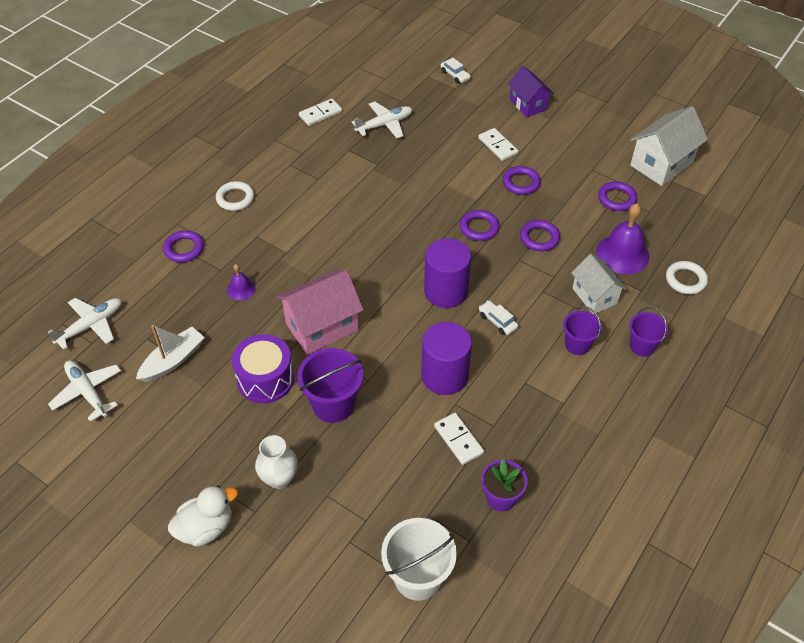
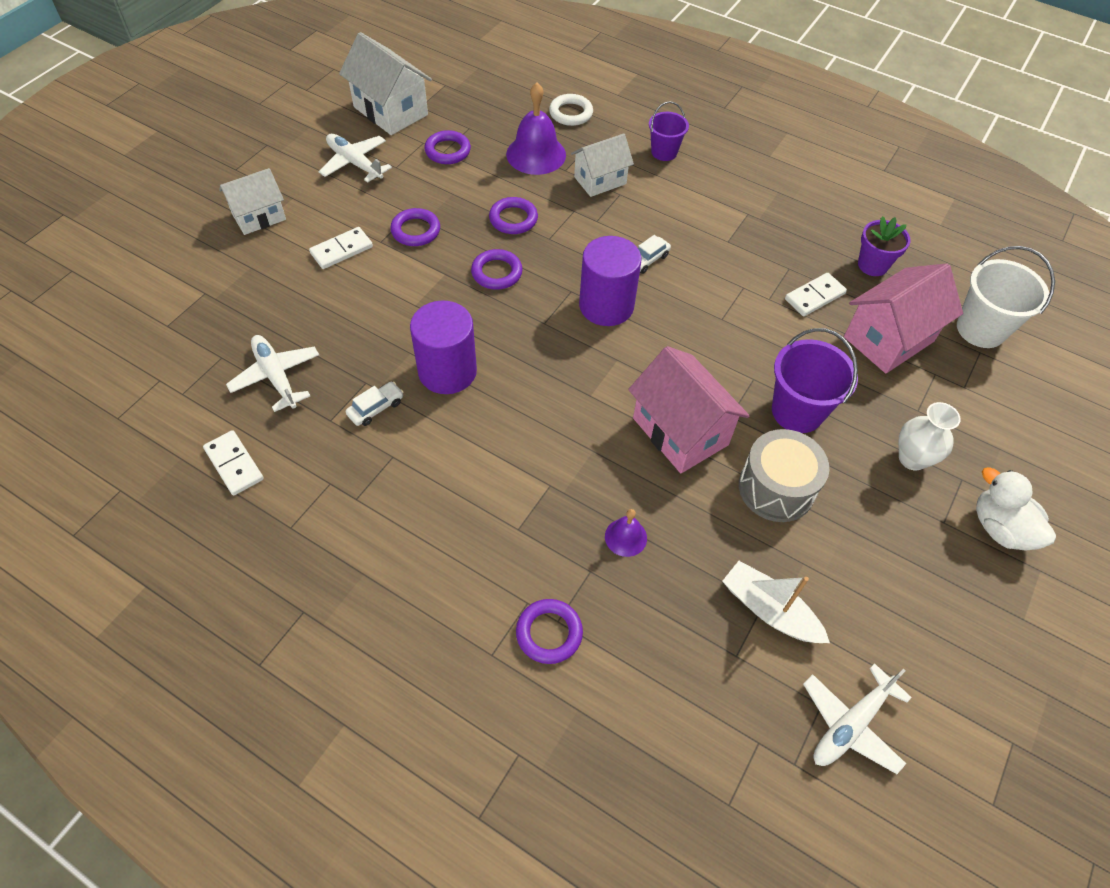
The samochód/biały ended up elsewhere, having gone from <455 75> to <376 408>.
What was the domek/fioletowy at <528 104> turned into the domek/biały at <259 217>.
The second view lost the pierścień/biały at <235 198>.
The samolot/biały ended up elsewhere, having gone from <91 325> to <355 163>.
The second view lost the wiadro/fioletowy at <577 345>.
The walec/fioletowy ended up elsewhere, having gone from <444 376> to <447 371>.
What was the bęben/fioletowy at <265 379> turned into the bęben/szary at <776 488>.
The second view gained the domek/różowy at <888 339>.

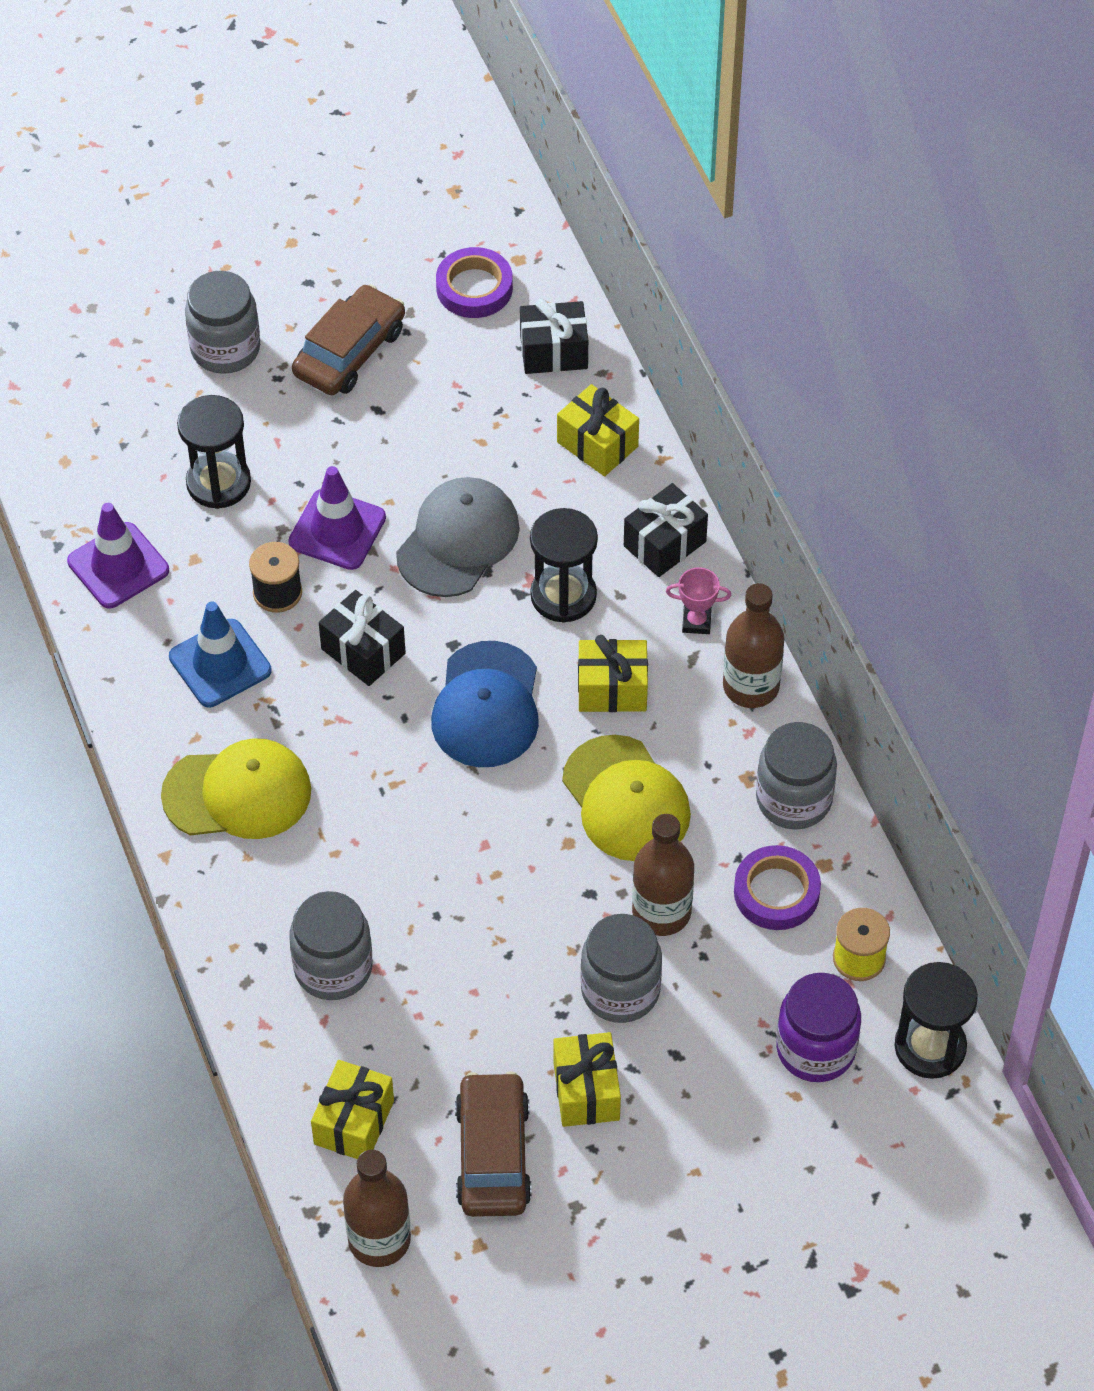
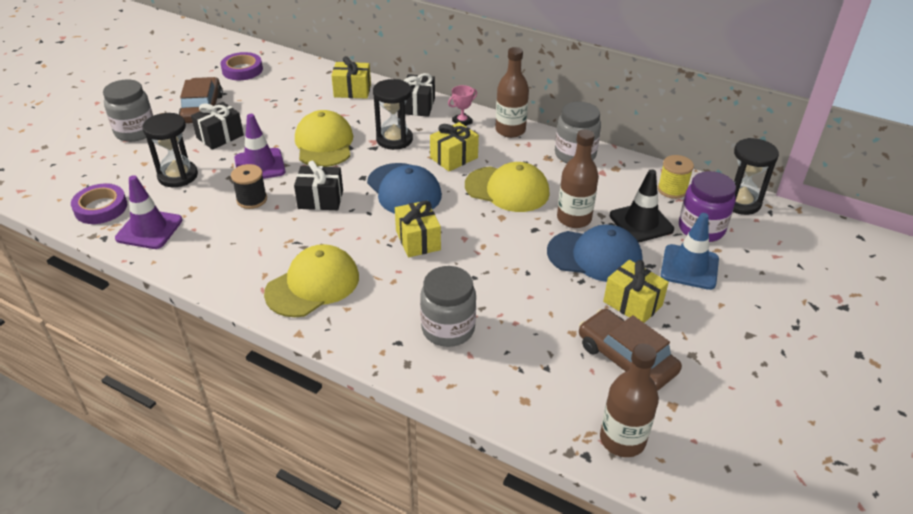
The prezent/czarny ended up elsewhere, having gone from <554 352> to <220 136>.
What was the czapka/szary at <458 540> turned into the czapka/żółty at <324 144>.
The pachołek/niebieski ended up elsewhere, having gone from <220 664> to <689 267>.
The taśma klejąca/fioletowy ended up elsewhere, having gone from <776 892> to <101 208>.
Where the słoik/szary stood at <620 990>, the czapka/niebieski came to stand at <595 256>.
The prezent/żółty ended up elsewhere, having gone from <354 1122> to <418 240>.
The second view gained the pachołek/czarny at <641 223>.

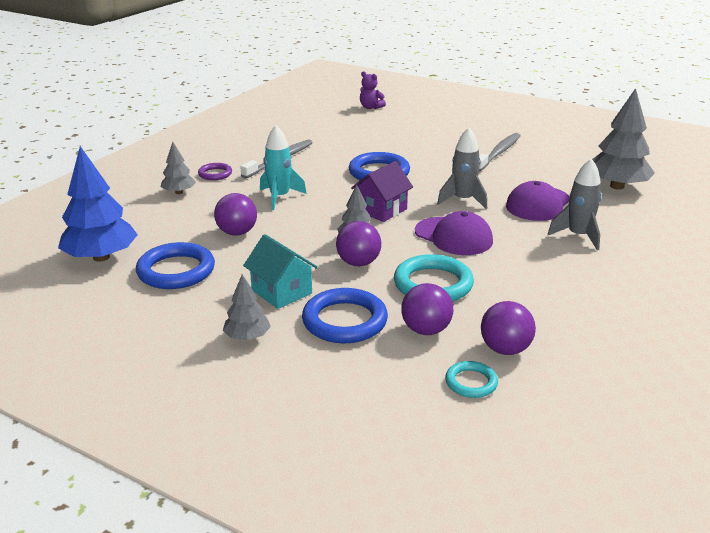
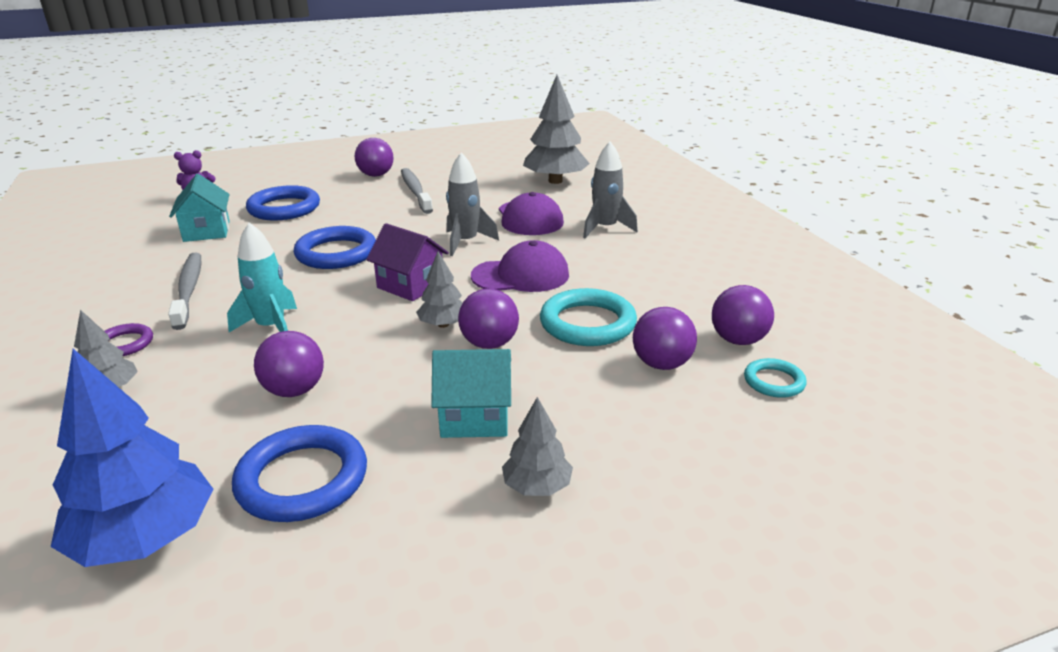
The domek/fioletowy at <381 210> ended up facing another way, 45 degrees counterclockwise from before.
The pierścień/niebieski ended up elsewhere, having gone from <344 321> to <284 208>.
The second view gained the piłka/fioletowy at <376 175>.
The second view gained the domek/turkusowy at <207 231>.

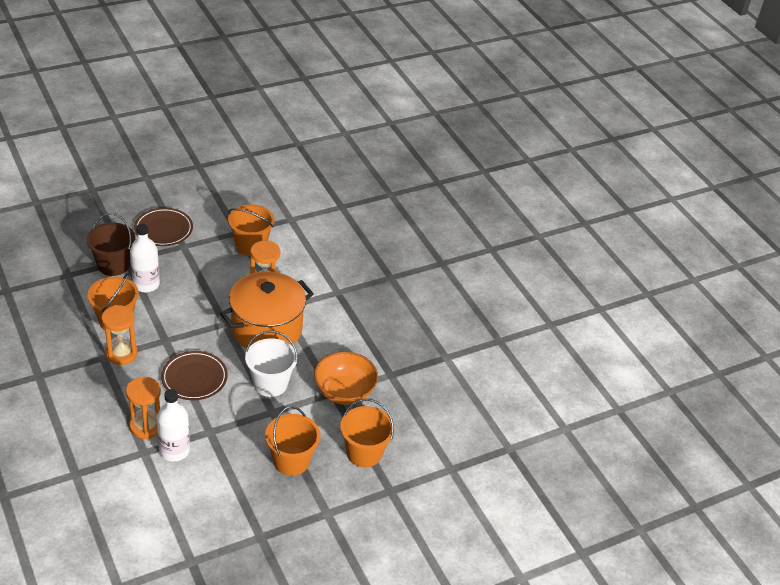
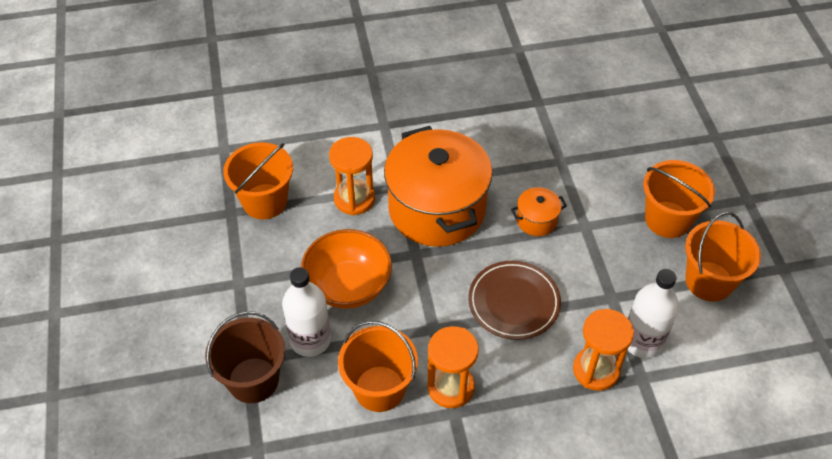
The second view lost the talerz/brązowy at <163 229>.
Where the wiadro/biały stood at <270 384>, the garnek/pomarańczowy came to stand at <536 220>.
The miska/pomarańczowy ended up elsewhere, having gone from <344 392> to <348 286>.
The wiadro/pomarańczowy ended up elsewhere, having gone from <364 453> to <709 281>.

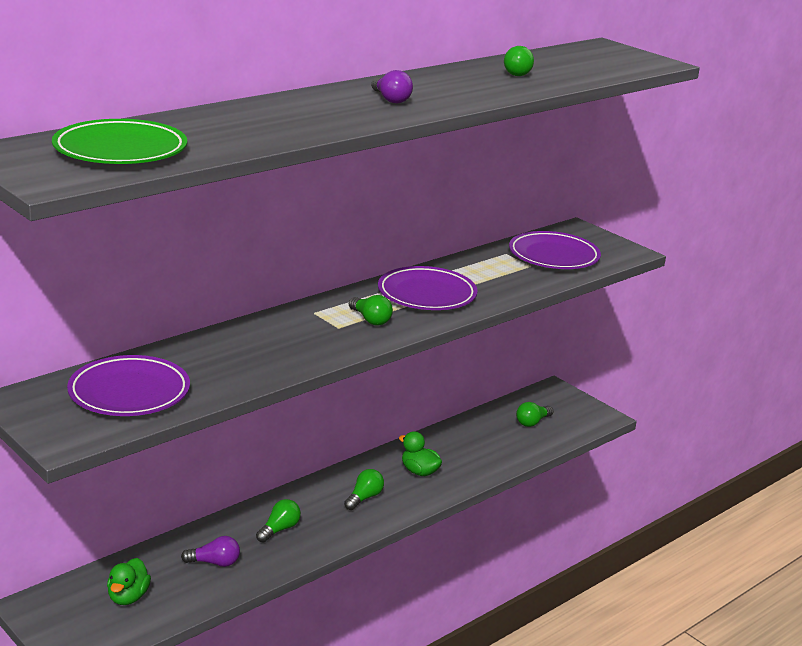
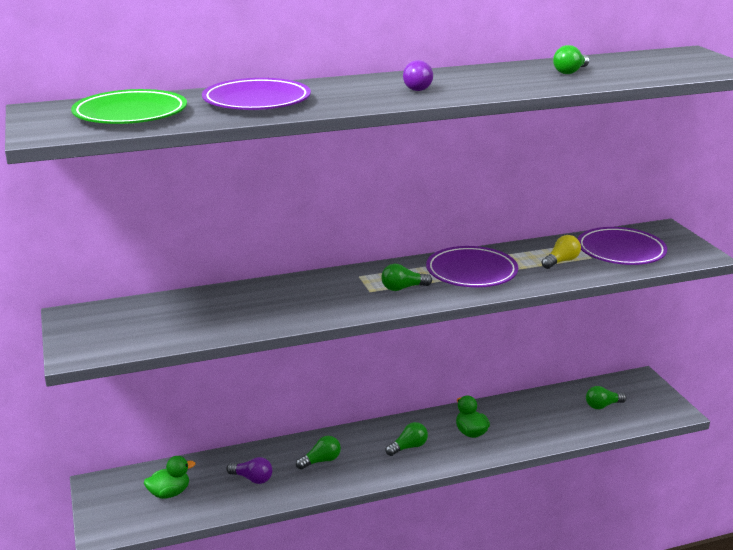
The żarówka/zielony at <370 320> ended up facing another way, 90 degrees clockwise from before.
The talerz/fioletowy ended up elsewhere, having gone from <129 392> to <257 101>.
The kaczka/zielony at <128 597> ended up facing another way, 150 degrees counterclockwise from before.
The second view gained the żarówka/żółty at <561 261>.

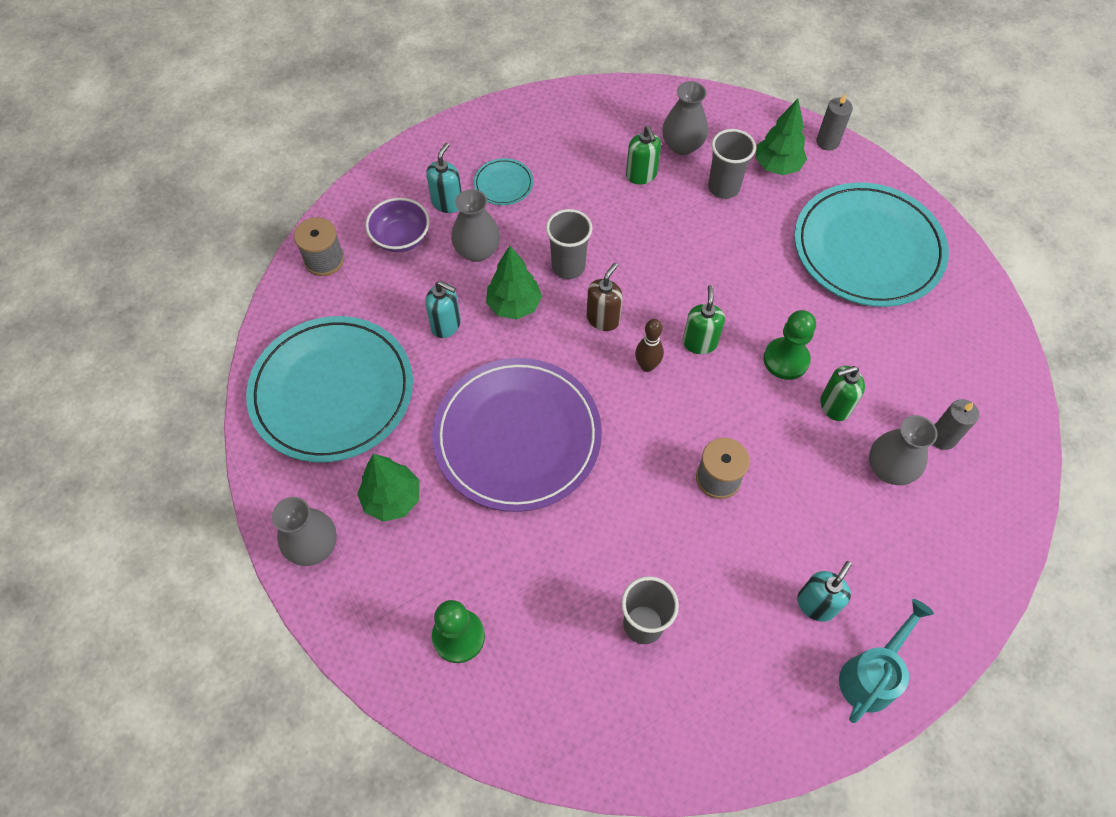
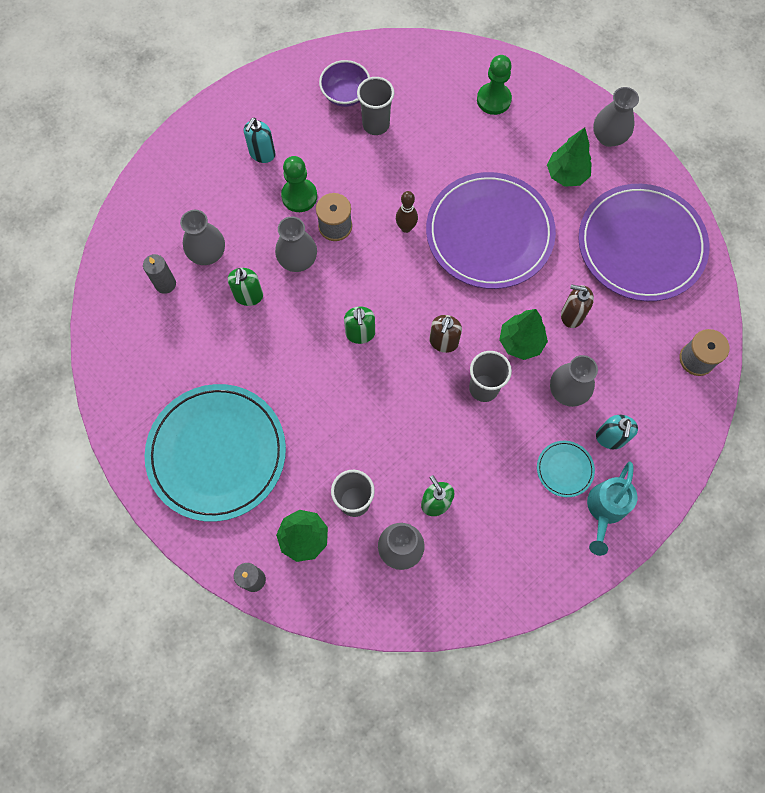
The miska/fioletowy ended up elsewhere, having gone from <401 238> to <345 94>.
What was the dozownik mydła/turkusowy at <446 325> turned into the dozownik mydła/brązowy at <571 315>.
The pionek/zielony ended up elsewhere, having gone from <786 360> to <299 196>.
What was the talerz/turkusowy at <332 391> turned into the talerz/fioletowy at <641 245>.
The kręgiel/brązowy ended up elsewhere, having gone from <647 366> to <406 227>.
The dozownik mydła/zielony at <834 406> ended up facing another way, 120 degrees clockwise from before.
The konewka/turkusowy ended up elsewhere, having gone from <871 675> to <604 509>.
The second view gained the wazon/szary at <298 260>.

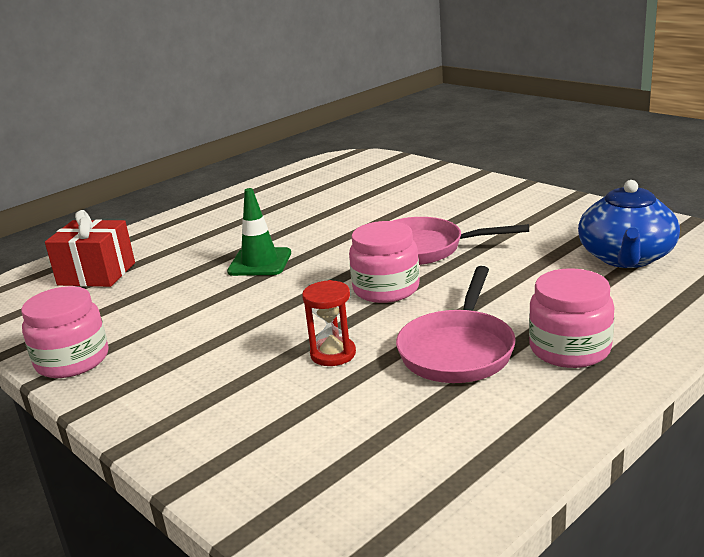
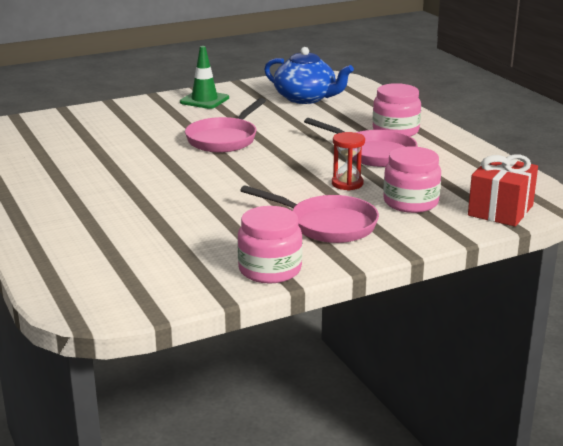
The pachołek/zielony ended up elsewhere, having gone from <260 262> to <204 100>.
The prezent/czerwony ended up elsewhere, having gone from <96 274> to <500 210>.
The słoik/różowy ended up elsewhere, having gone from <386 289> to <410 202>.
The second view gained the patelnia/różowy at <327 225>.

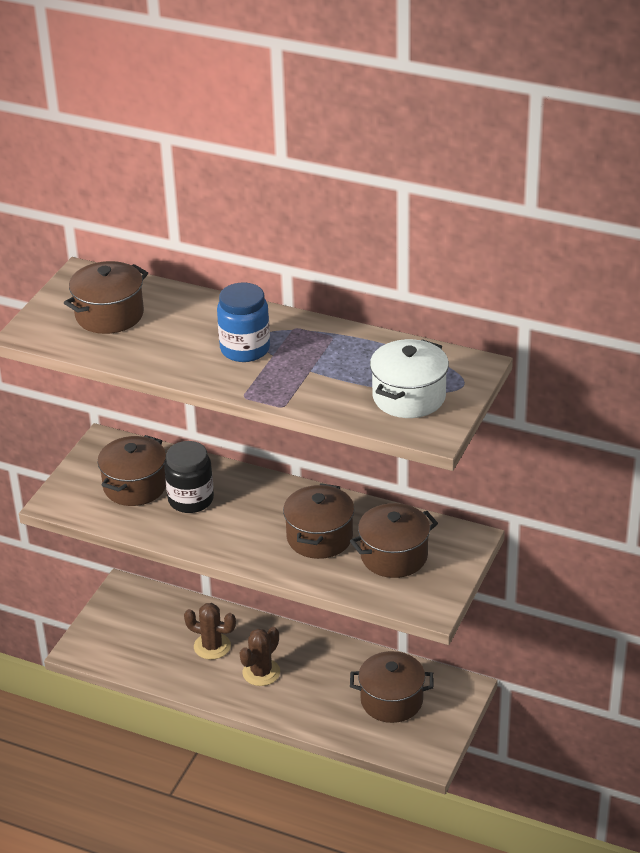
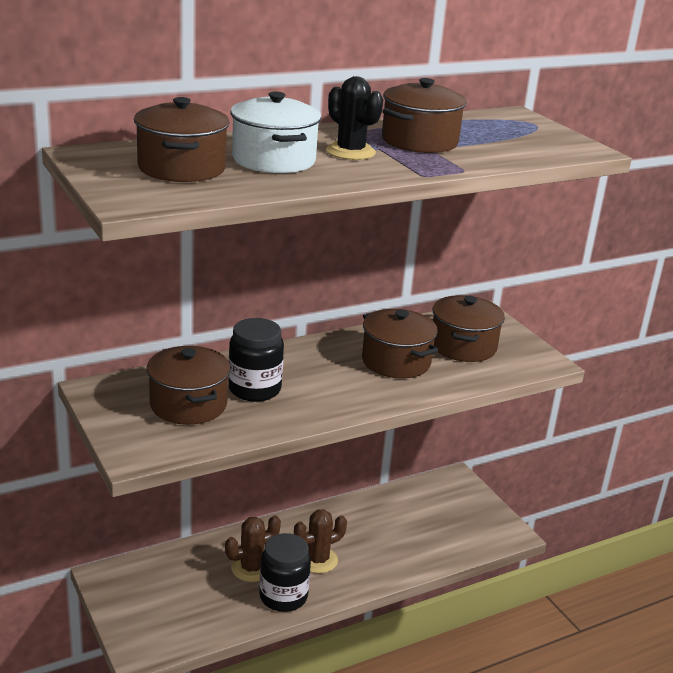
Where the słoik/niebieski stood at <245 349>, the kaktus/czarny came to stand at <350 152>.
The garnek/biały ended up elsewhere, having gone from <409 397> to <273 160>.
The kaktus/brązowy at <261 672> ended up facing another way, 75 degrees clockwise from before.
The garnek/brązowy ended up elsewhere, having gone from <391 700> to <419 141>.
The second view gained the słoik/czarny at <283 596>.

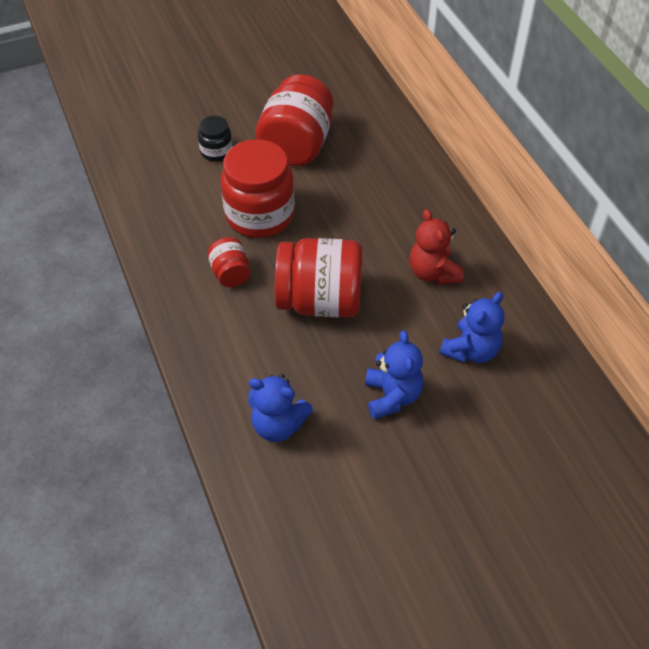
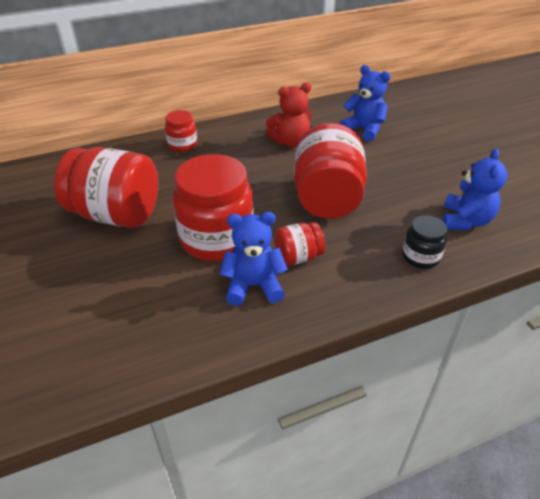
The słoik/czarny ended up elsewhere, having gone from <216 151> to <420 257>.
The miś/niebieski ended up elsewhere, having gone from <392 396> to <253 286>.
The second view gained the słoik/czerwony at <182 145>.

